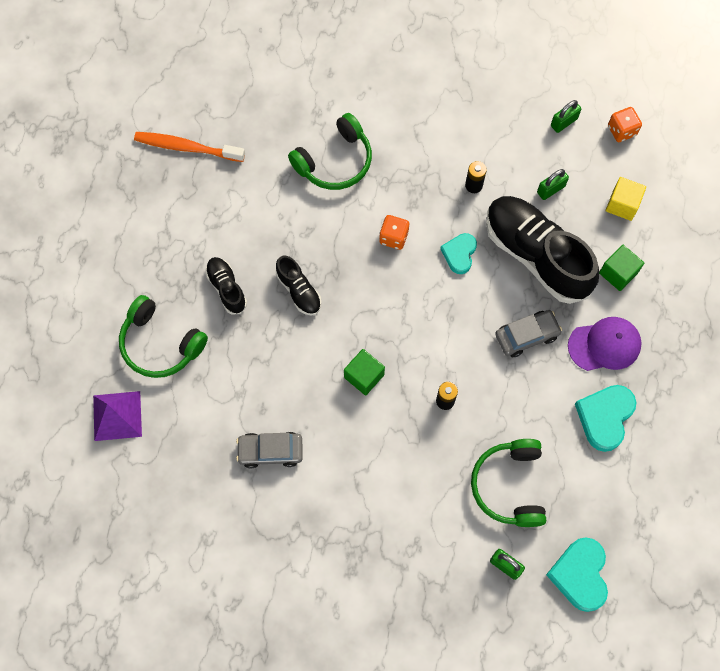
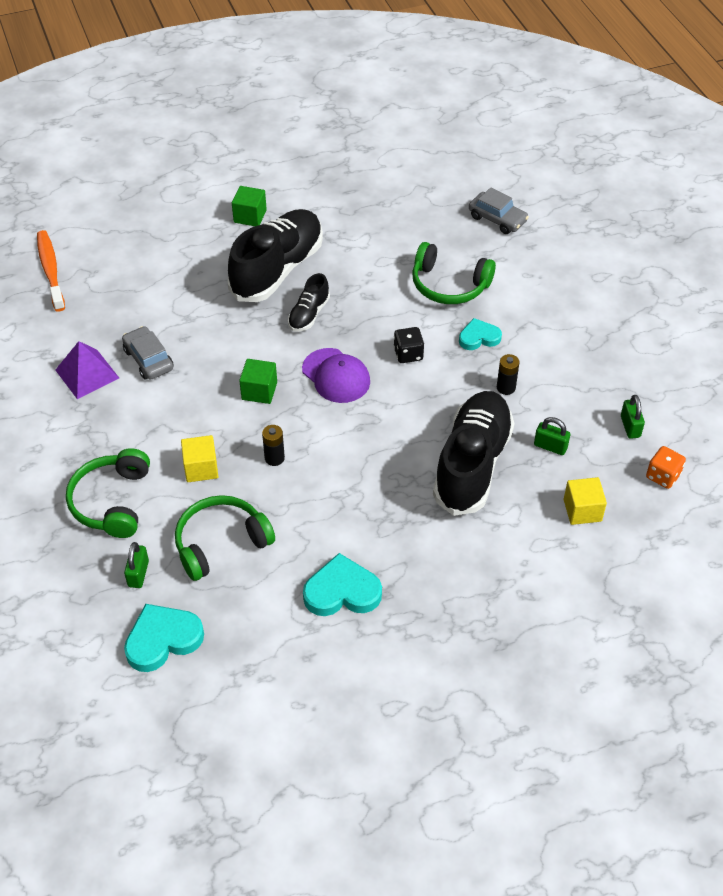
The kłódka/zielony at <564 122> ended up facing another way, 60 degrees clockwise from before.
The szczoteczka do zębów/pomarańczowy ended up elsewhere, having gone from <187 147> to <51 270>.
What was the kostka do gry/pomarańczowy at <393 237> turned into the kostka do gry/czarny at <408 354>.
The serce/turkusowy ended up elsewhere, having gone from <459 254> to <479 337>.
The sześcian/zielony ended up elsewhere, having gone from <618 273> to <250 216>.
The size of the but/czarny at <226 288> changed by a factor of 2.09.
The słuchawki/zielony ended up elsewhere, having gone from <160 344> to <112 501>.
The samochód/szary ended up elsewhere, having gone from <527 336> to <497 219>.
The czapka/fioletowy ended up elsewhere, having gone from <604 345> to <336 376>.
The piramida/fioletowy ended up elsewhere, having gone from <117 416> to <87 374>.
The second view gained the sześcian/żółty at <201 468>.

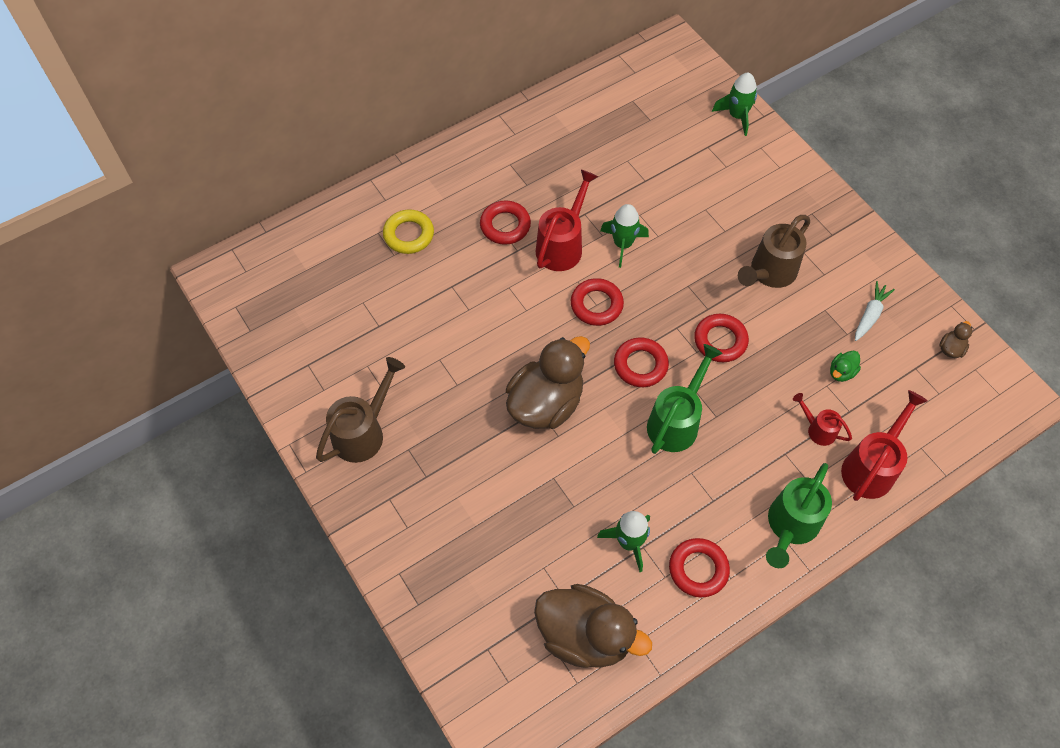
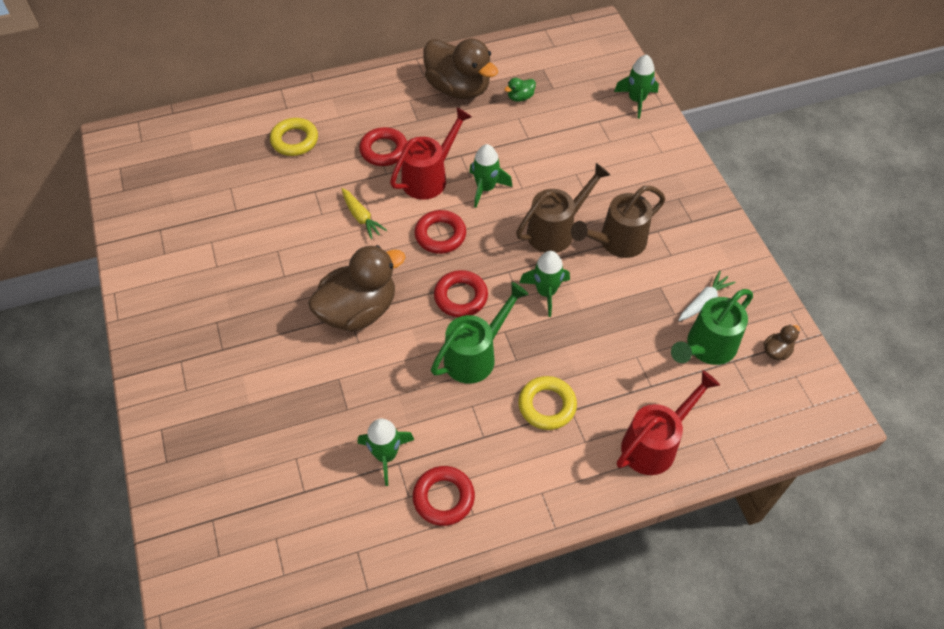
Where the pierścień/czerwony stood at <720 340>, the rakieta/zielony came to stand at <546 292>.
The kaczka/zielony ended up elsewhere, having gone from <841 372> to <520 97>.
The konewka/brązowy ended up elsewhere, having gone from <363 432> to <556 230>.
The second view lost the konewka/czerwony at <817 429>.
The konewka/zielony ended up elsewhere, having gone from <790 526> to <706 348>.
The kaczka/brązowy ended up elsewhere, having gone from <585 635> to <458 88>.
The second view gained the marchewka/żółty at <361 217>.
The second view gained the pierścień/żółty at <547 405>.

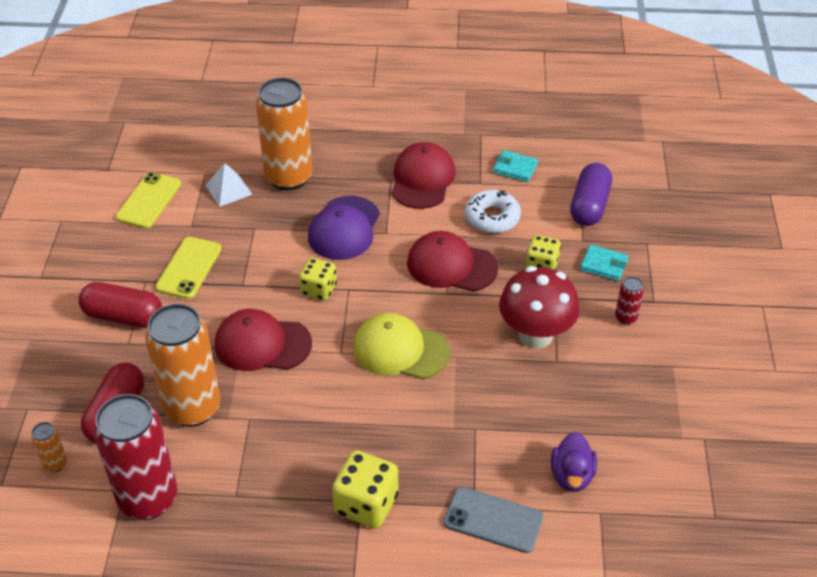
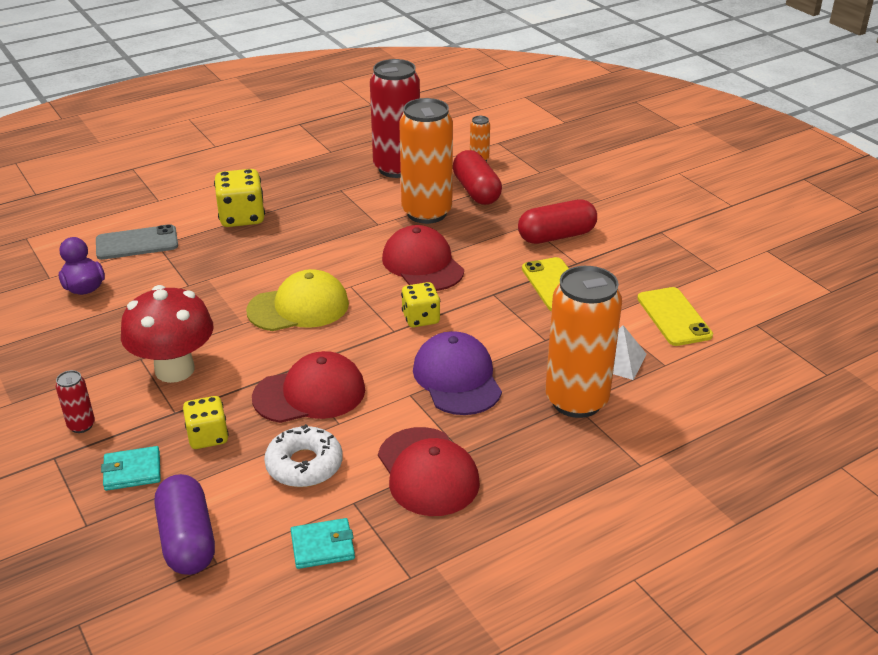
The czapka/czerwony at <262 344> ended up facing another way, 90 degrees counterclockwise from before.

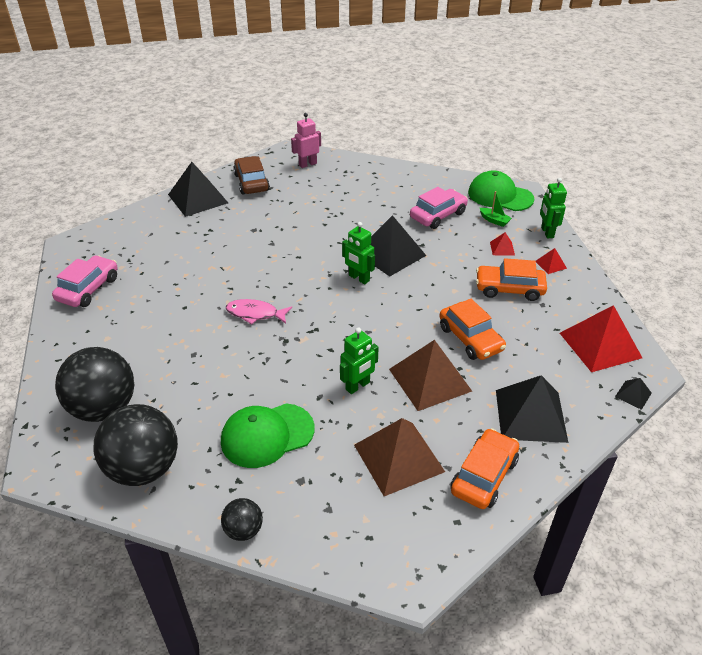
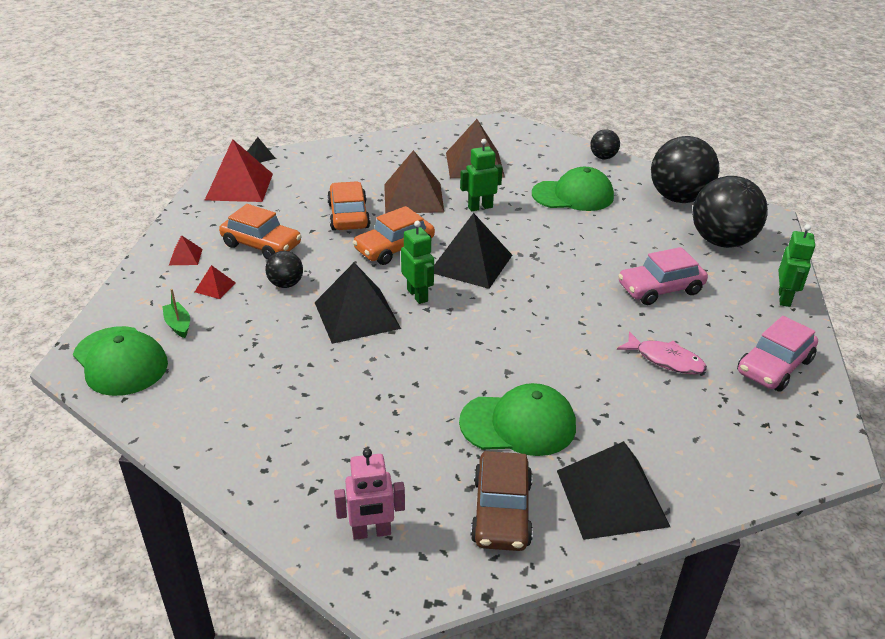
The robot/zielony ended up elsewhere, having gone from <547 232> to <784 298>.
The samochód/różowy ended up elsewhere, having gone from <438 215> to <660 289>.
The ryba/różowy ended up elsewhere, having gone from <255 314> to <665 360>.
The piramida/czarny ended up elsewhere, having gone from <530 415> to <471 263>.
The samochód/pomarańczowy ended up elsewhere, having gone from <484 476> to <394 248>.
The second view gained the piłka/czarny at <286 284>.
The second view gained the czapka/zielony at <518 424>.

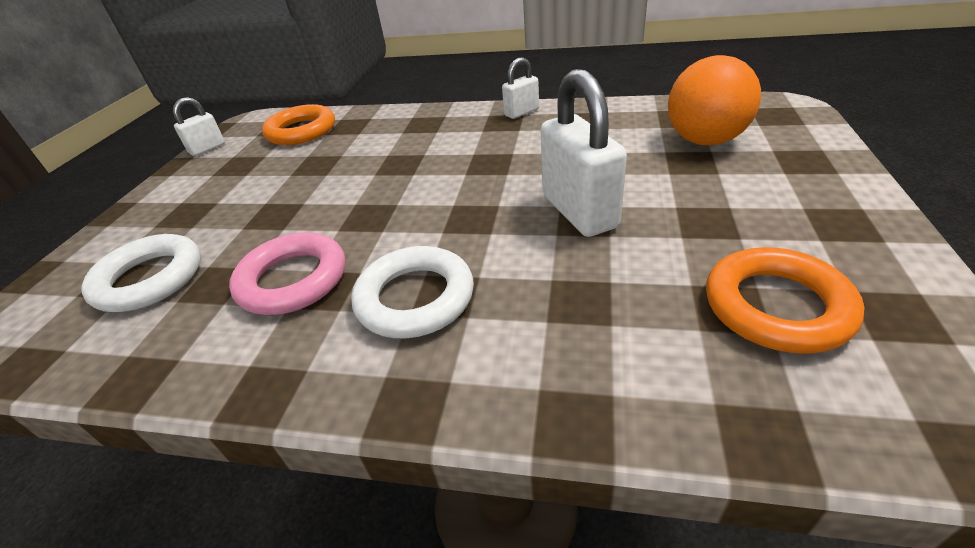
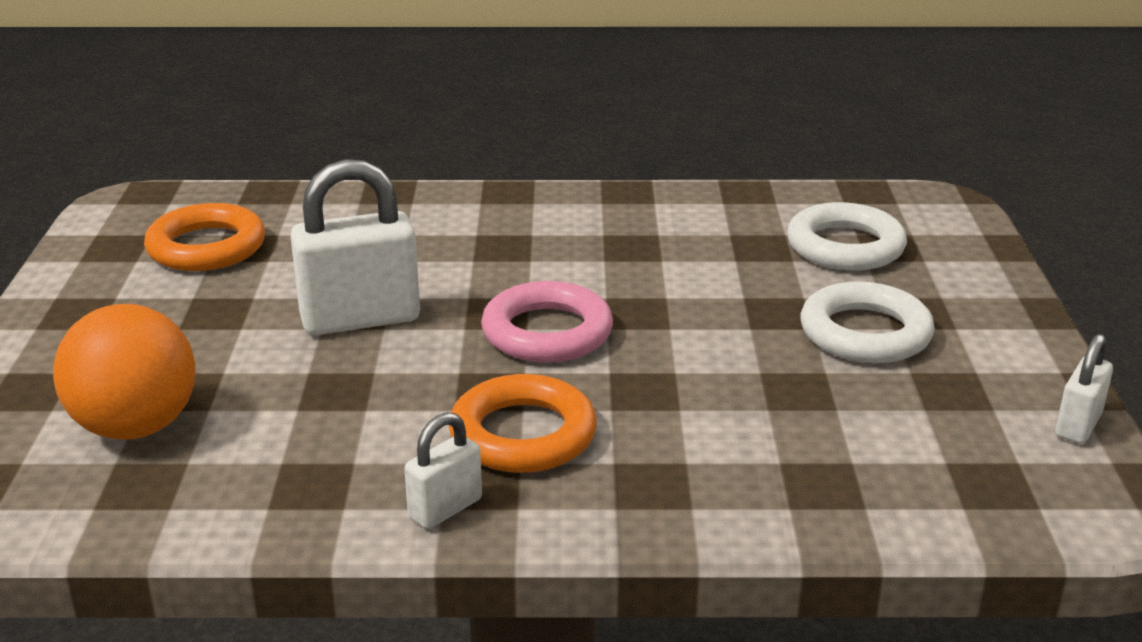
The kłódka/biały at <579 211> ended up facing another way, 75 degrees counterclockwise from before.
The pierścień/pomarańczowy ended up elsewhere, having gone from <301 131> to <523 434>.
The pierścień/różowy ended up elsewhere, having gone from <293 280> to <547 332>.
The pierścień/biały ended up elsewhere, having gone from <415 298> to <865 333>.

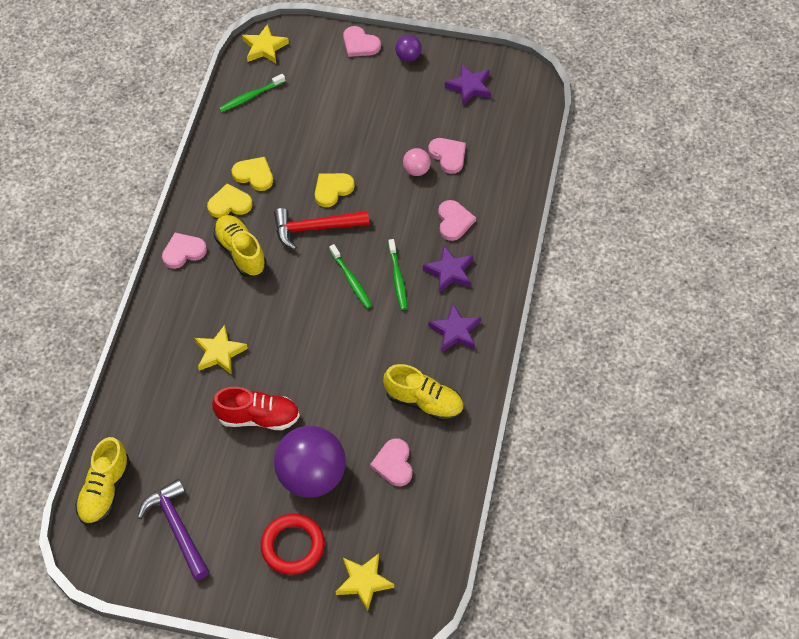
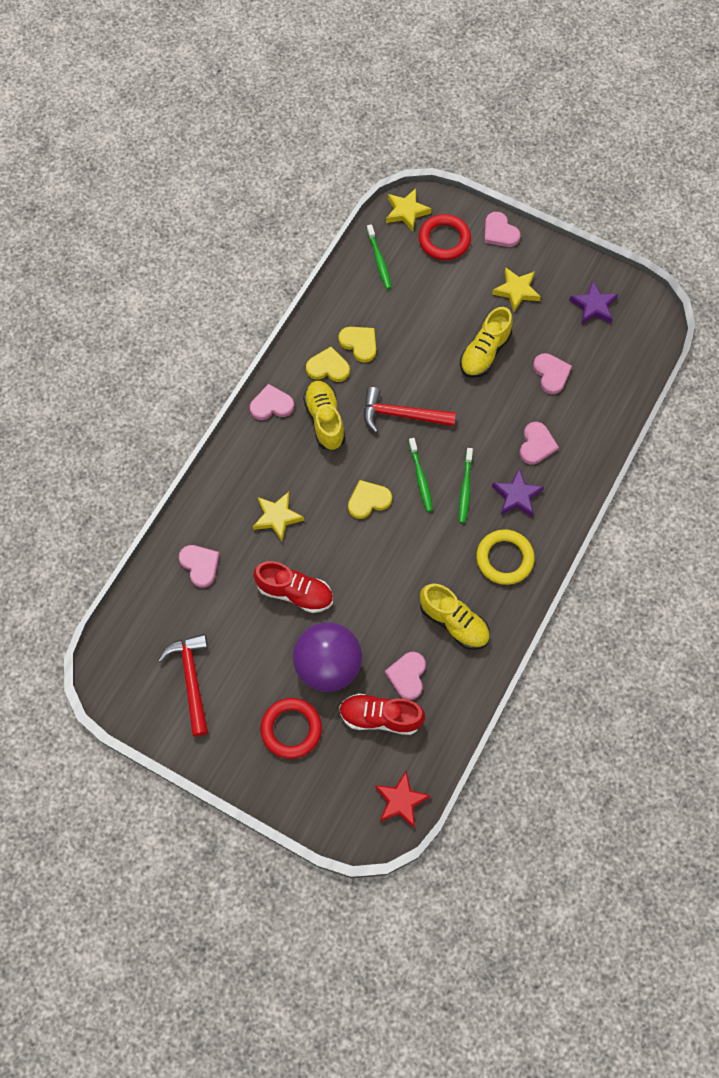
The second view lost the piłka/fioletowy at <408 57>.
The szczoteczka do zębów/zielony at <251 96> ended up facing another way, 90 degrees counterclockwise from before.
The second view lost the piłka/różowy at <416 170>.
The serce/żółty ended up elsewhere, having gone from <332 190> to <368 500>.
Where the gwiazda/fioletowy stood at <455 331>, the pierścień/żółty came to stand at <504 558>.
The but/żółty ended up elsewhere, having gone from <105 490> to <484 352>.
What was the młotek/fioletowy at <177 528> turned into the młotek/czerwony at <191 680>.
The gwiazda/żółty ended up elsewhere, having gone from <364 582> to <516 291>.
The second view gained the pierścień/czerwony at <444 240>.
The second view gained the serce/różowy at <200 565>.
The second view gained the but/czerwony at <380 717>.
The second view gained the gwiazda/czerwony at <400 801>.

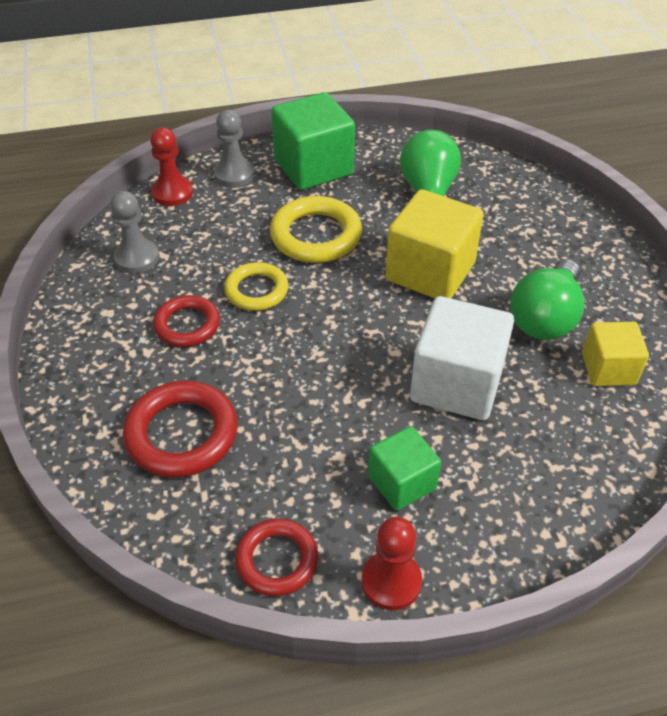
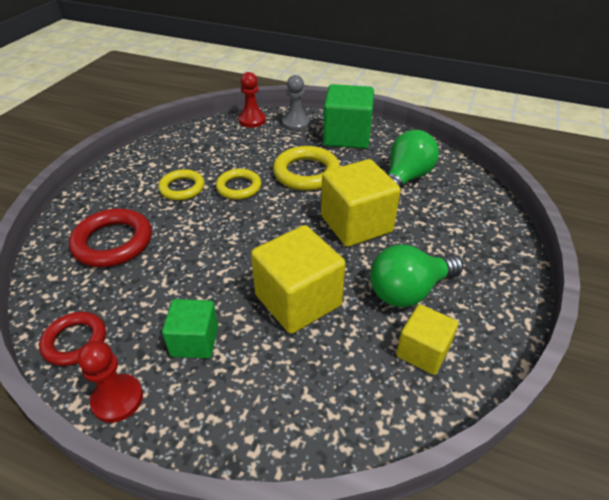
The second view lost the pionek/szary at <137 258>.
What was the pierścień/czerwony at <187 325> turned into the pierścień/żółty at <182 188>.
What was the sześcian/biały at <456 384> turned into the sześcian/żółty at <298 300>.

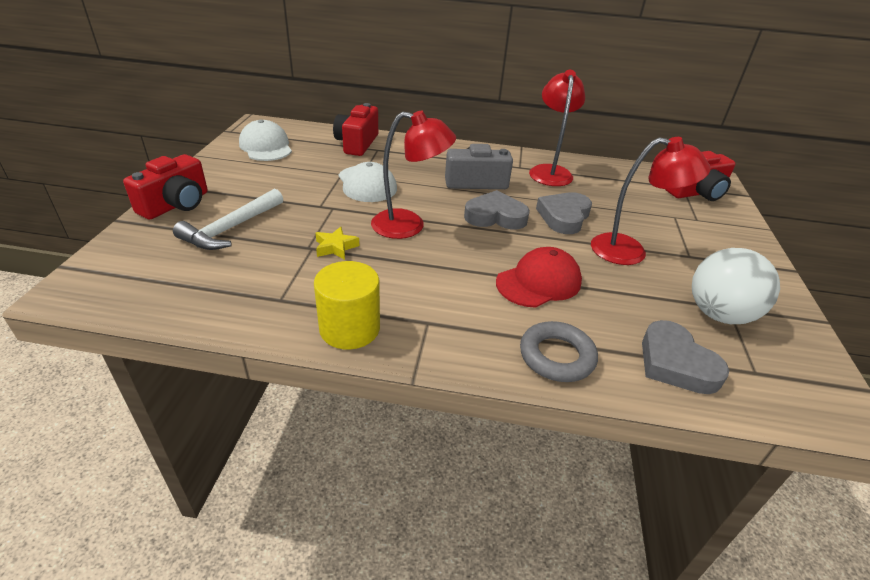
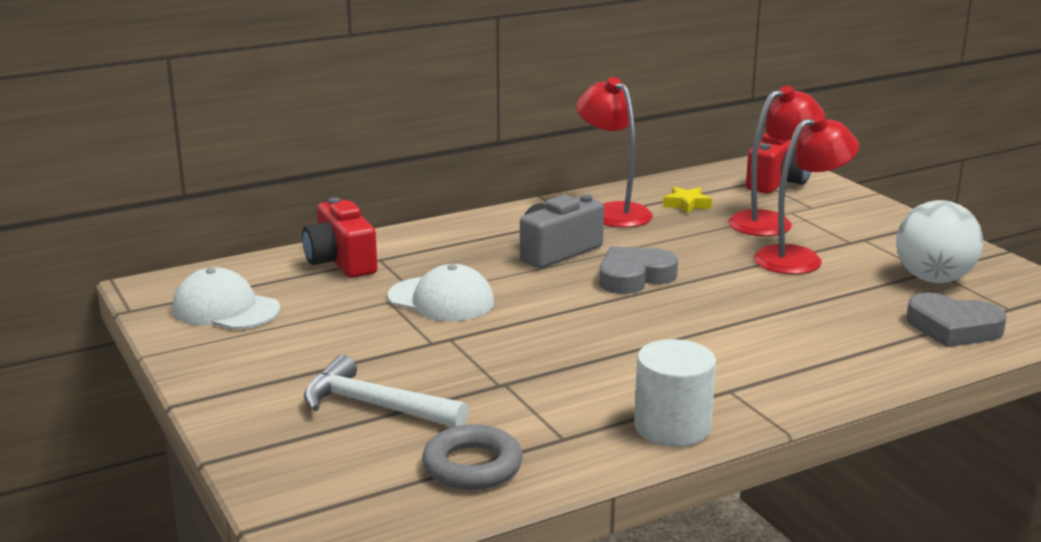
The lampka/czerwony ended up elsewhere, having gone from <409 226> to <770 222>.
The second view lost the aparat fotograficzny/czerwony at <176 204>.
The młotek/biały at <231 228> ended up facing another way, 120 degrees clockwise from before.
The second view lost the serce/szary at <564 217>.
The gwiazda/żółty ended up elsewhere, having gone from <335 247> to <686 205>.
The second view lost the czapka/czerwony at <539 282>.
What was the walec/żółty at <349 328> turned into the walec/biały at <672 427>.
The pierścień/szary ended up elsewhere, having gone from <556 356> to <472 466>.

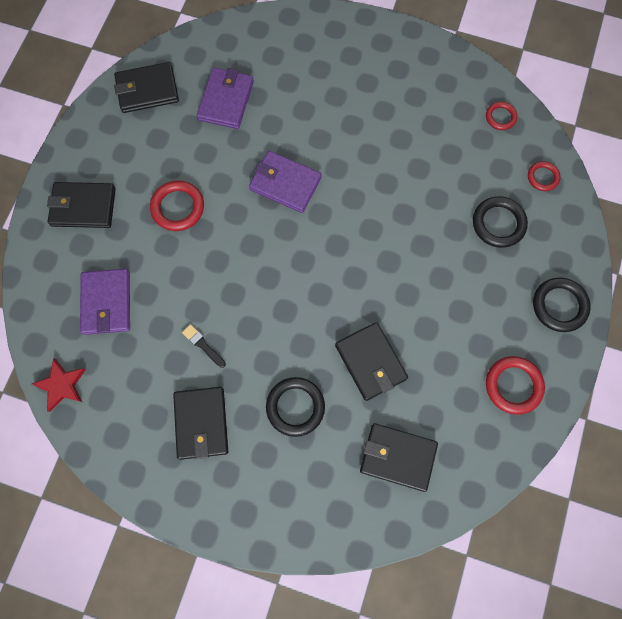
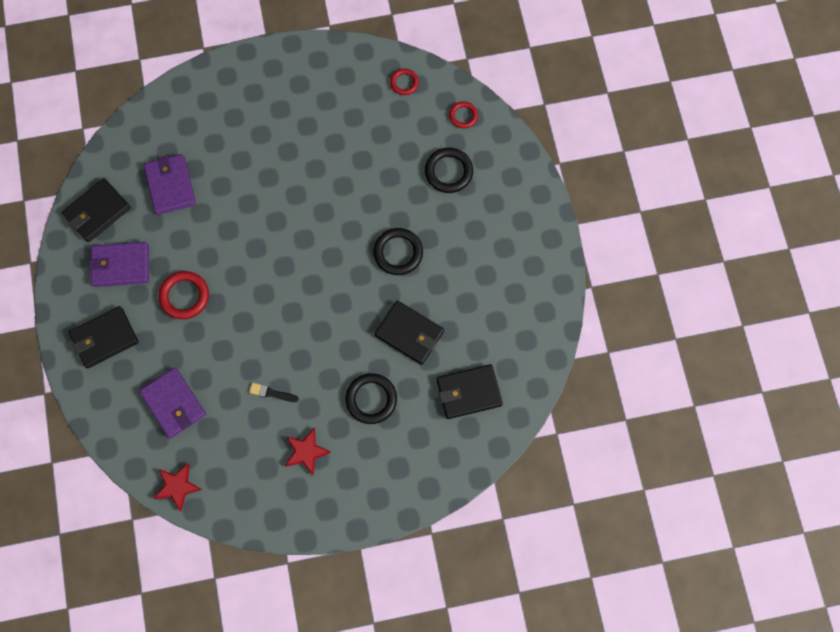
The portfel/fioletowy ended up elsewhere, having gone from <285 183> to <121 265>.
The pierścień/czarny ended up elsewhere, having gone from <559 306> to <398 253>.
The second view lost the pierścień/czerwony at <513 386>.
Where the portfel/czarny stood at <201 423>, the gwiazda/czerwony came to stand at <306 452>.

